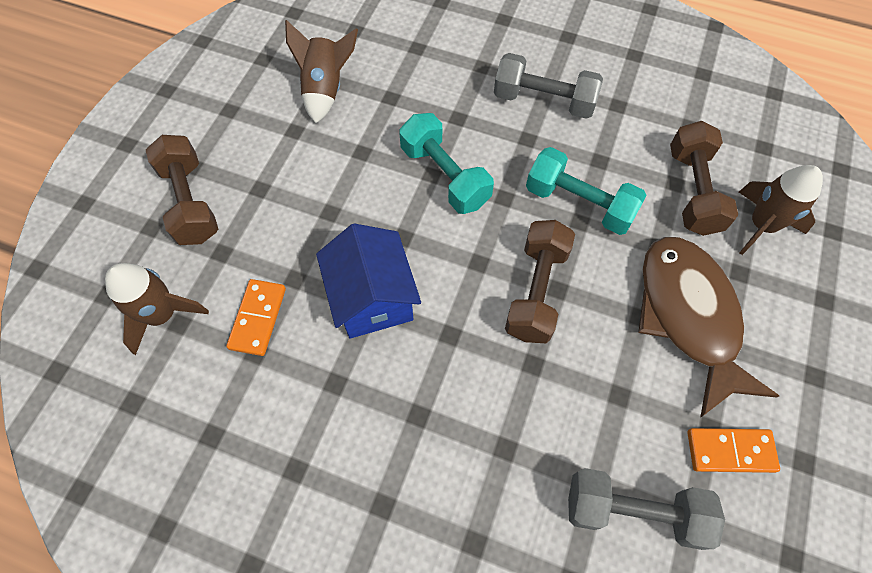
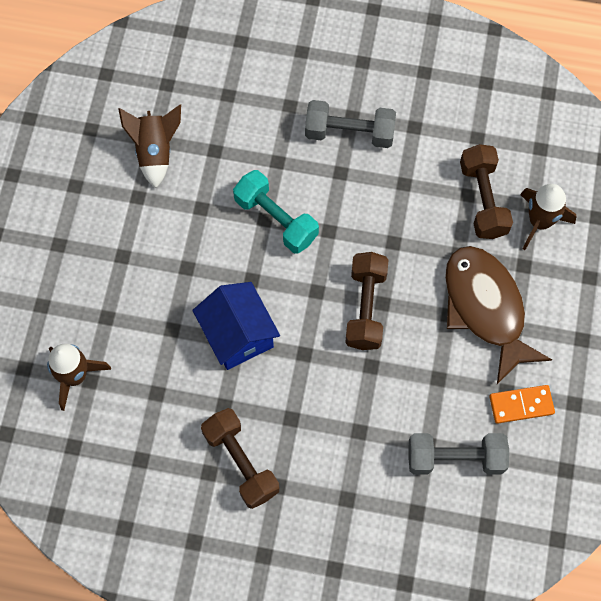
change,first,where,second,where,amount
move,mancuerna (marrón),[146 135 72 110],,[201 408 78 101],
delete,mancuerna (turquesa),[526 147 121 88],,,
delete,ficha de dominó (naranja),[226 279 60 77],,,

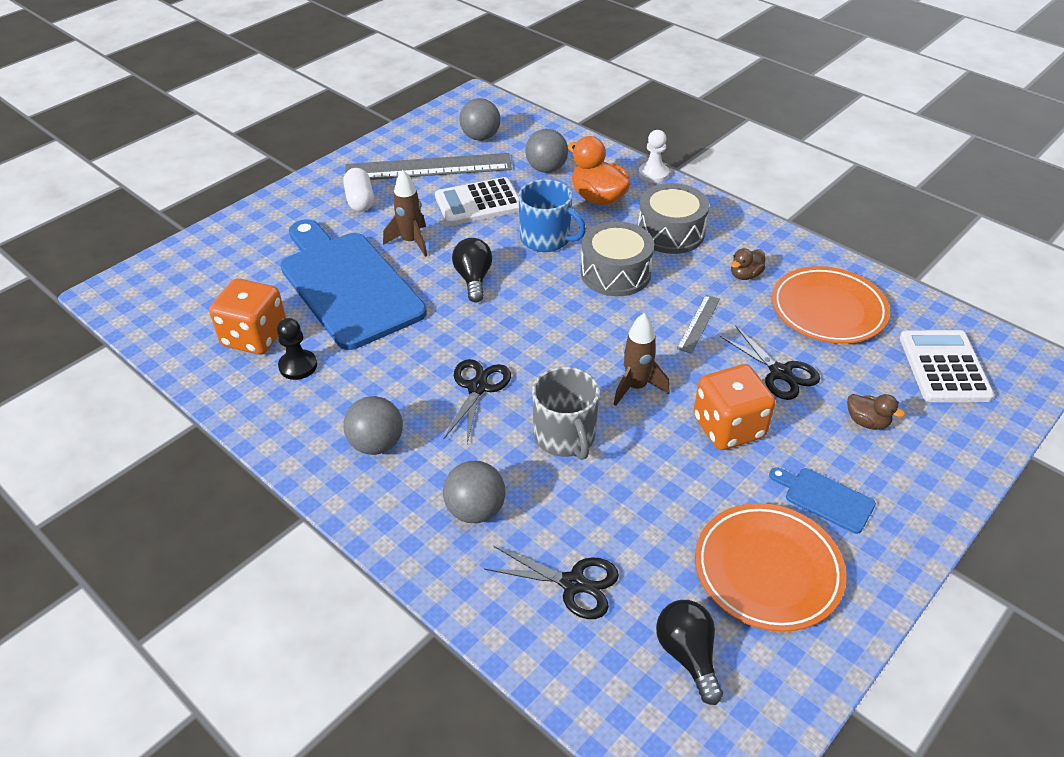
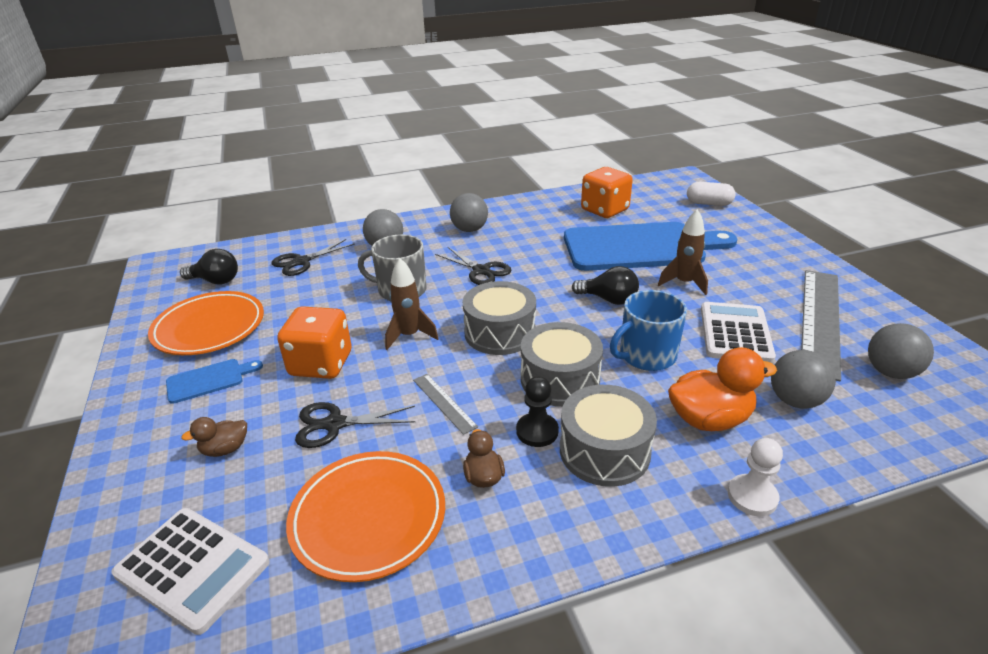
change,first,where,second,where,amount
move,cápsula (blanco),[343 168 31 44],,[687 182 48 24],
move,peón (negro),[277 318 40 62],,[516 376 43 71],
insert,,,tambor (gris),[462 281 74 74],

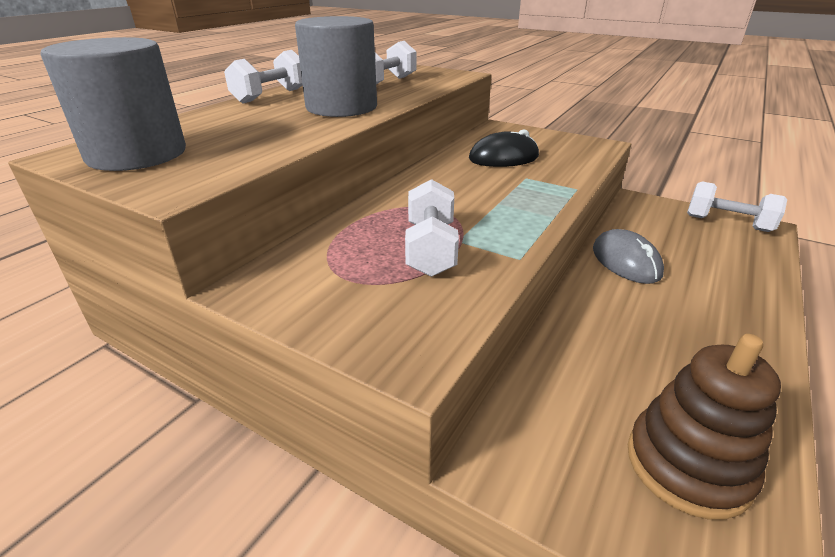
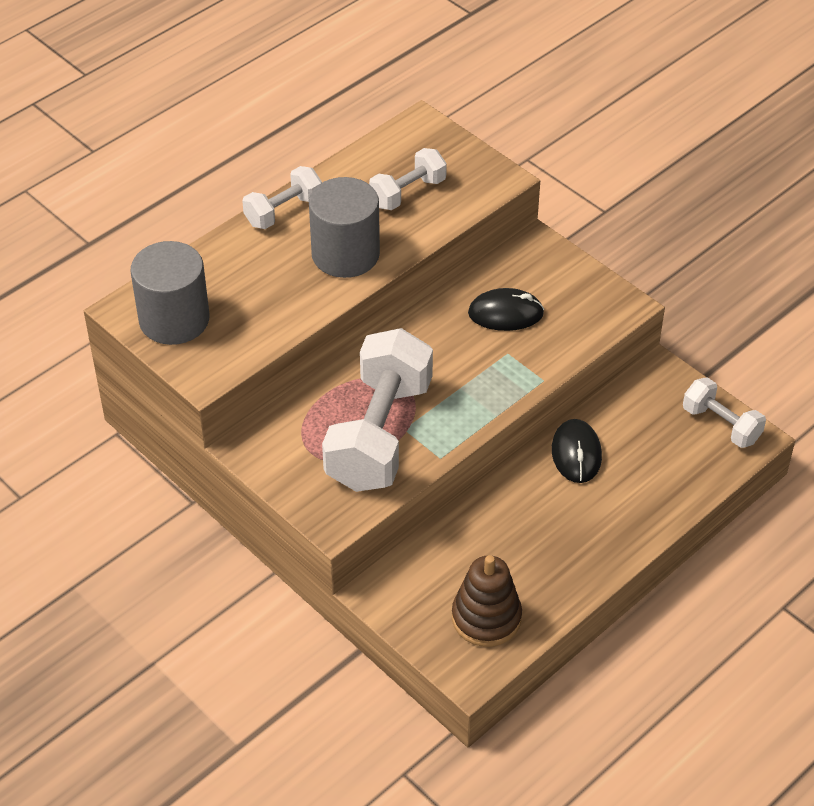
change,first,where,second,where,amount
resize,mancuerna (blanco),[405 179 54 98],,[322 328 111 164],x1.94
recolor,ratón (gris),[593 229 71 55],ratón (negro),[552 419 50 64],

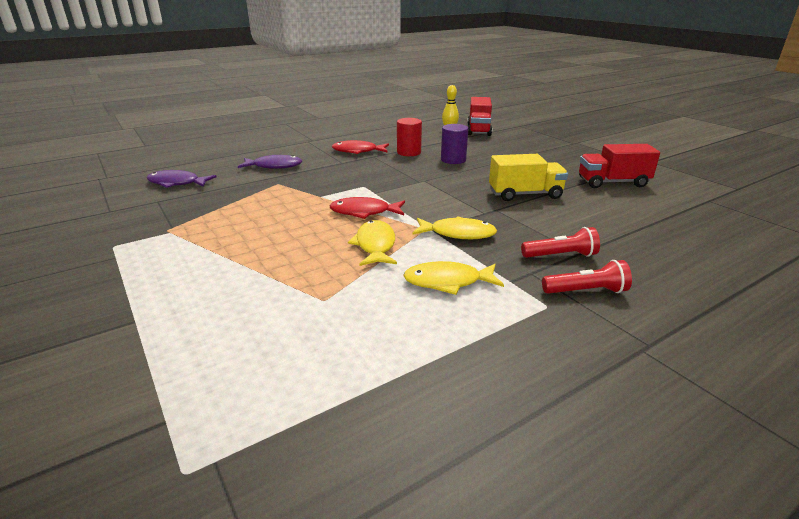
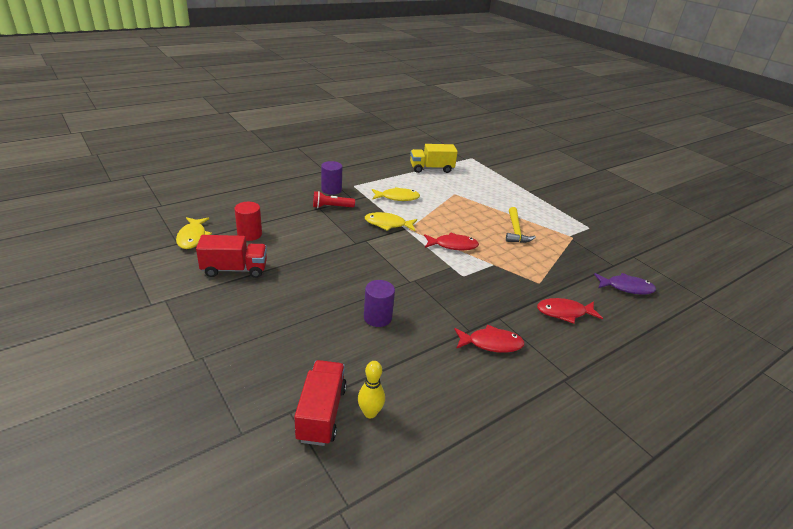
change,first,where,second,where,amount
move,cilindro (rojo),[397 118 25 38],,[234 202 28 39],
move,camión (amarillo),[489 154 79 47],,[410 144 48 29],
recolor,pez (morado),[238 155 64 14],pez (rojo),[537 298 66 26],
move,pez (amarillo),[348 220 49 46],,[176 217 36 32],
replace,lámpara de mano (rojo),[542 260 90 34],cilindro (morado),[321 161 21 34],
insert,,,martillo (amarillo),[506 207 30 36],

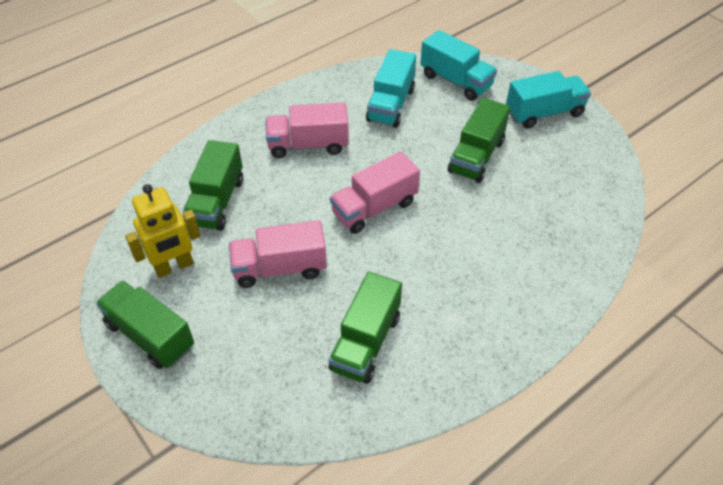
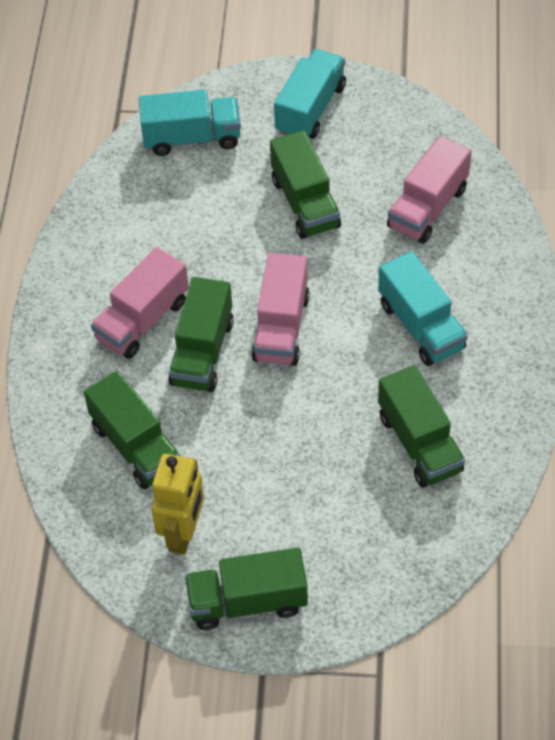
change,first,where,second,where,amount
move,camión (turquesa),[366 49 50 79],,[378 251 90 115],
move,camión (rosa),[229 220 98 68],,[387 136 85 108],
insert,,,camión (verde),[169 277 65 115],

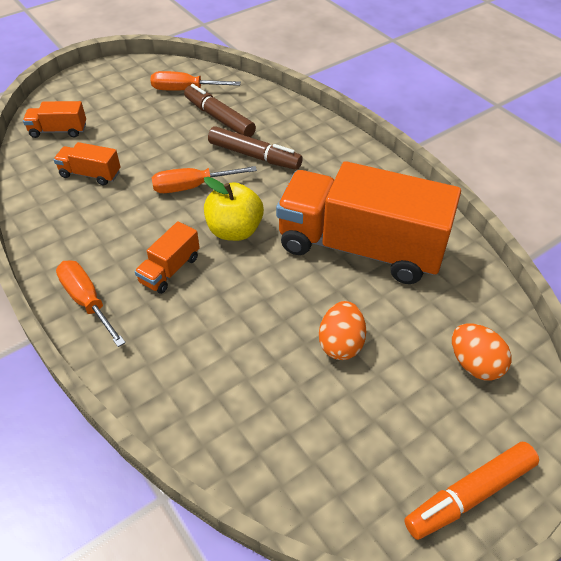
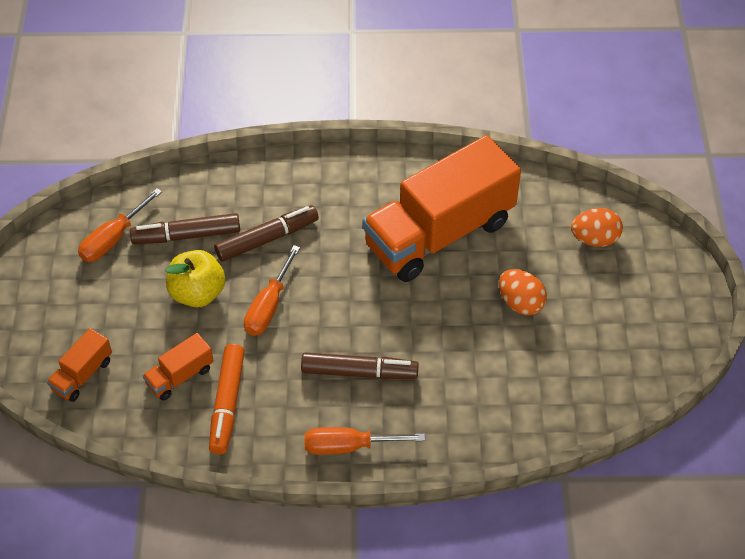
change,first,where,second,where,amount
move,manzana (amarillo),[204 177 60 64],,[166 250 60 57],
replace,camión (naranja),[134 221 66 73],rotulador (marrón),[301 353 118 26],
move,rotulador (naranja),[404 442 135 98],,[209 344 36 110],

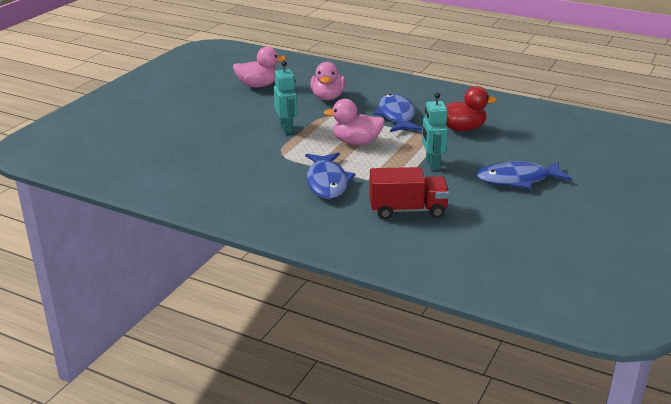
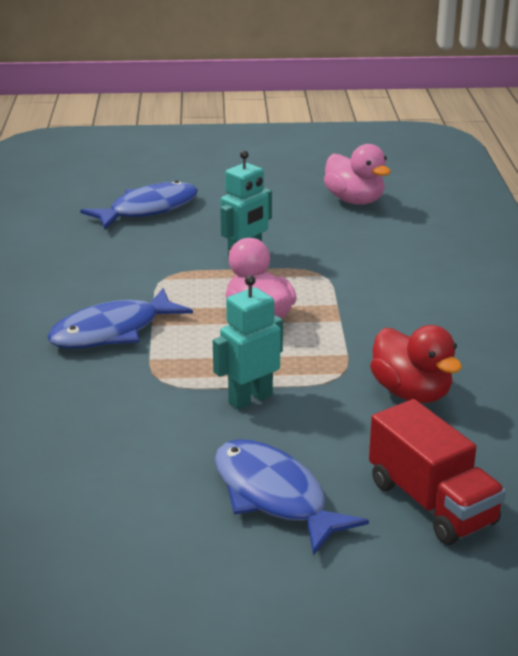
change,first,where,second,where,amount
delete,pato (rosa),[310 62 36 39],,,
move,pez (azul),[373 94 49 38],,[80 180 118 50],
move,camión (rojo),[369 167 81 52],,[369 399 137 146],

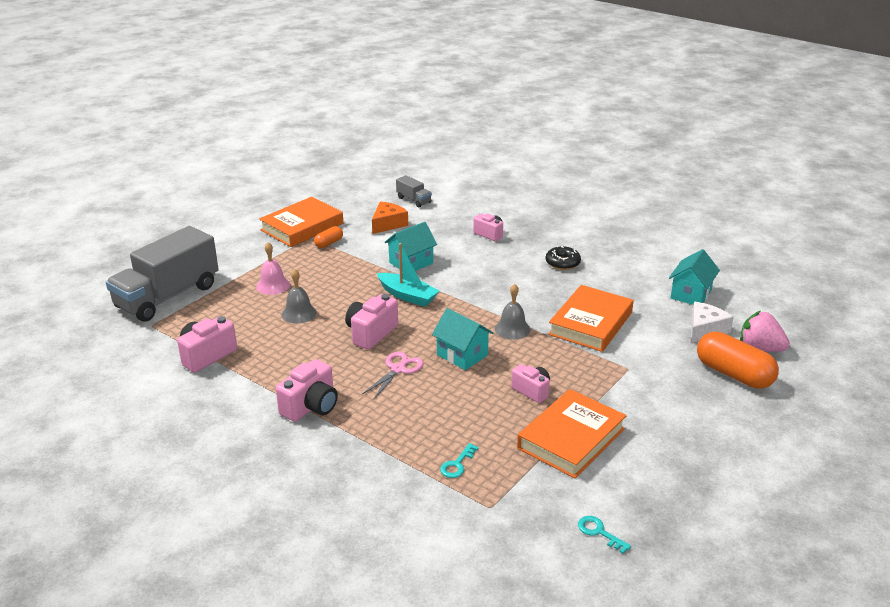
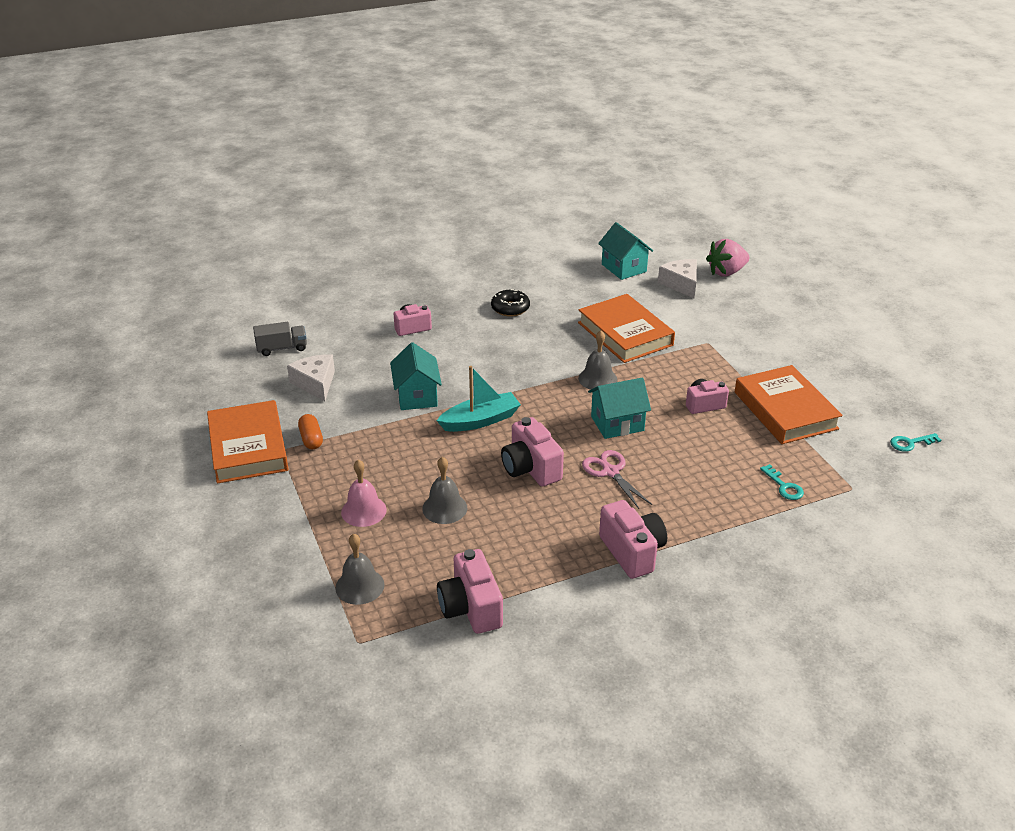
change,first,where,second,where,amount
recolor,queso (naranja),[372 202 36 32],queso (blanco),[287 354 48 47],
delete,camión (gris),[106 226 113 96],,,
delete,cápsula (naranja),[697 332 82 57],,,
insert,,,campana (gris),[335 534 49 71],

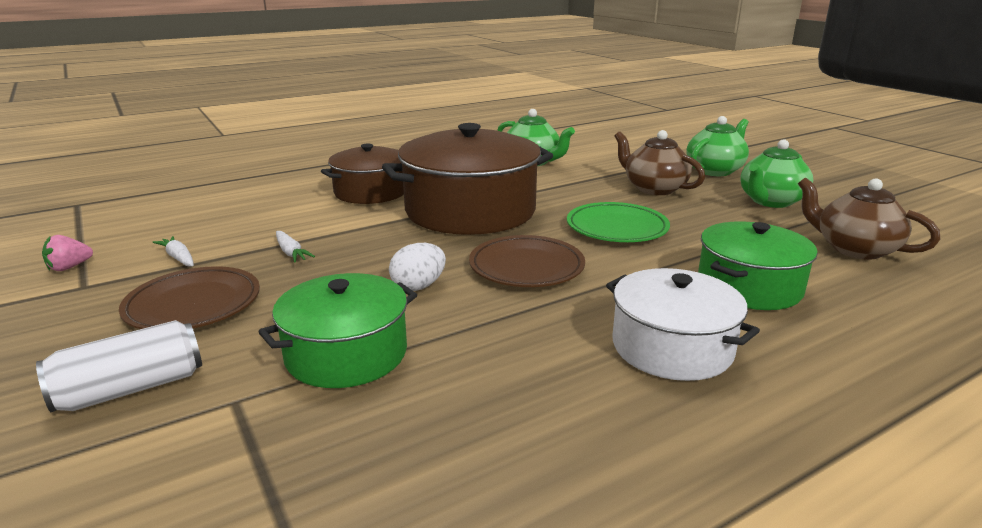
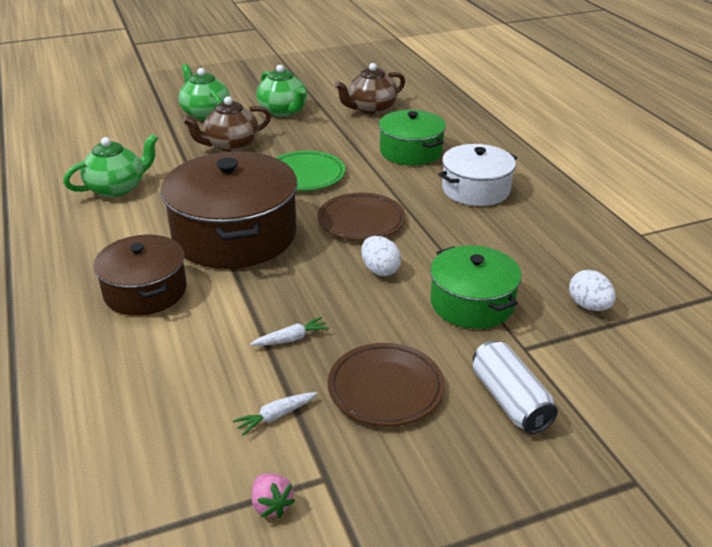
change,first,where,second,where,amount
insert,,,huevo (blanco),[569 270 47 41],

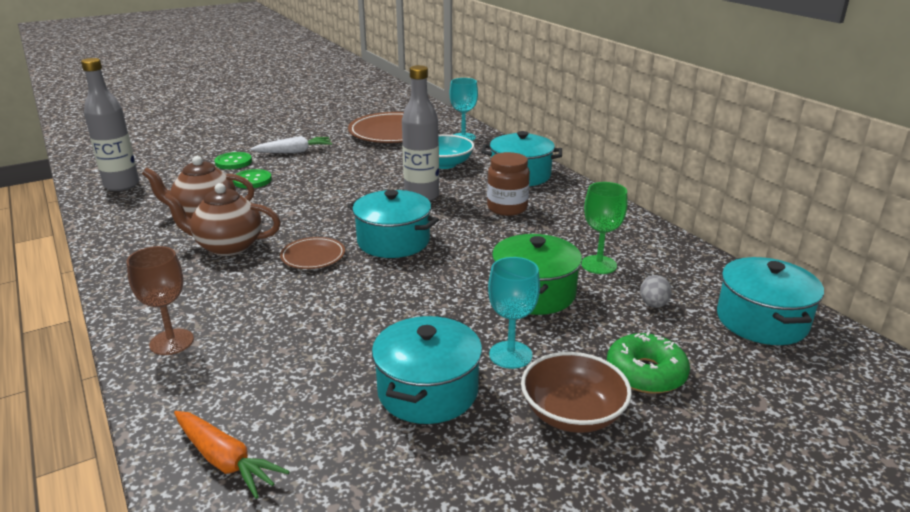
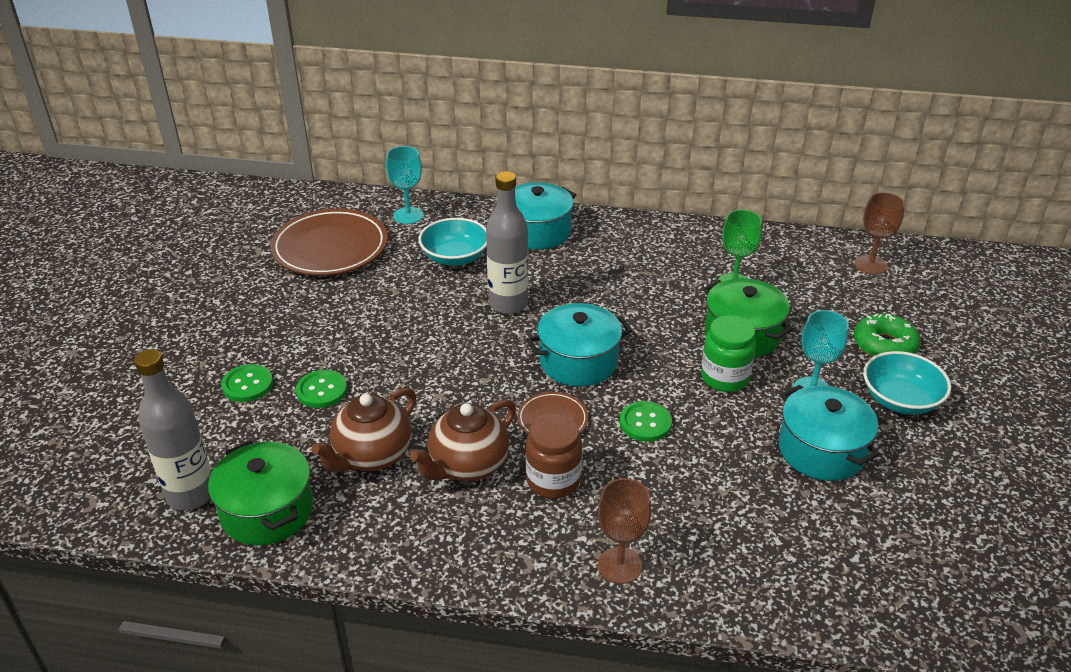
change,first,where,second,where,amount
delete,zanahoria (blanco),[251 136 81 17],,,
move,tarro (marrón),[487 152 43 64],,[526 413 56 86],
replace,olla (turquesa),[717 257 107 88],copa (marrón),[854 192 51 83],
delete,huevo (gris),[640 275 32 33],,,
recolor,cuenco (marrón),[521 352 111 81],cuenco (turquesa),[863 351 88 64],
delete,zanahoria (naranja),[174 411 116 88],,,
insert,,,tarro (verde),[701 315 55 77],
insert,,,botón (verde),[620 401 52 41],
insert,,,olla (verde),[208 441 105 105],

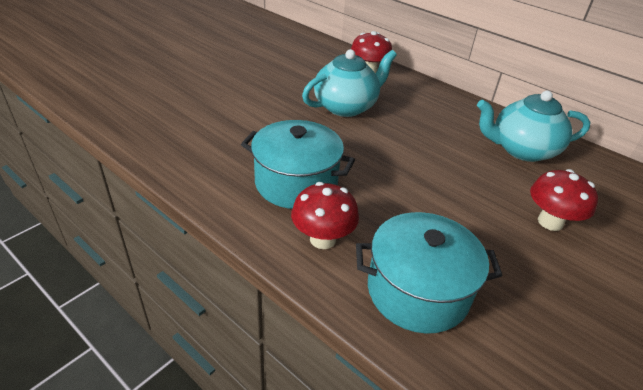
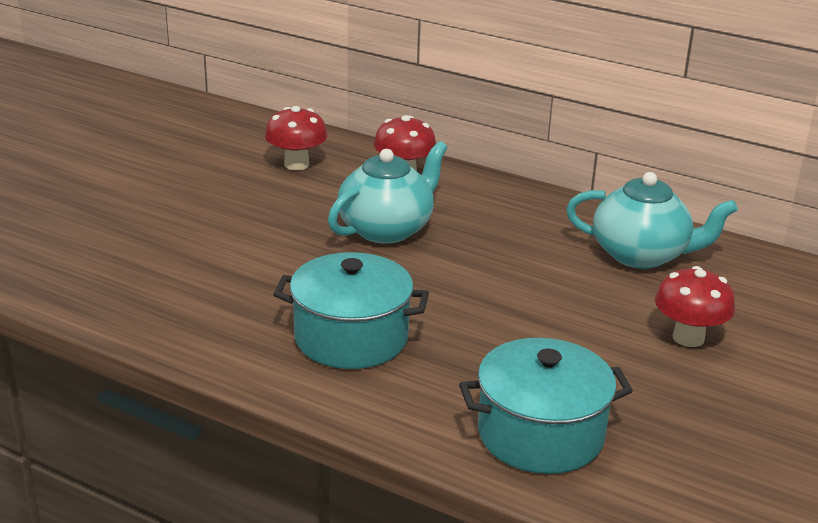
change,first,where,second,where,amount
rotate,tetera (turquesa),[477 91 114 71],,[566 172 172 97],150 degrees counterclockwise
move,seta (rojo),[291 182 68 67],,[265 106 63 64],

